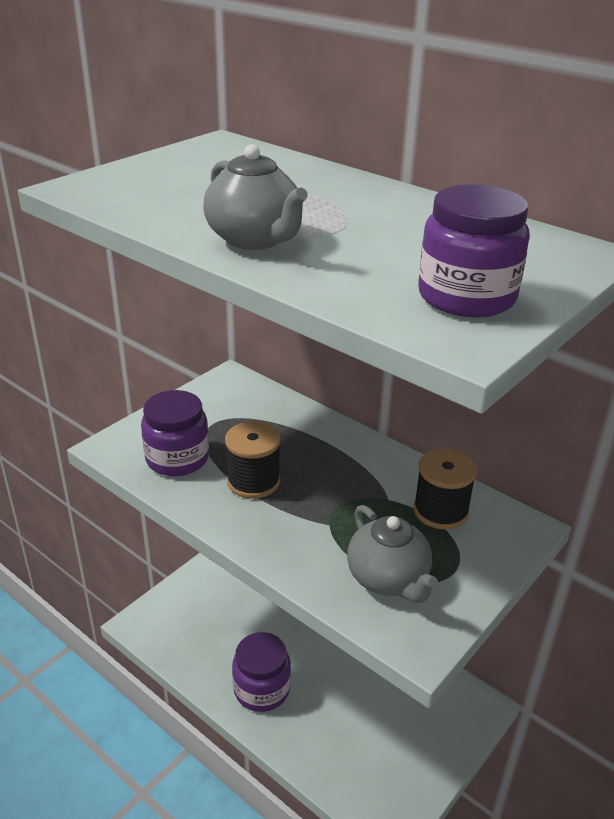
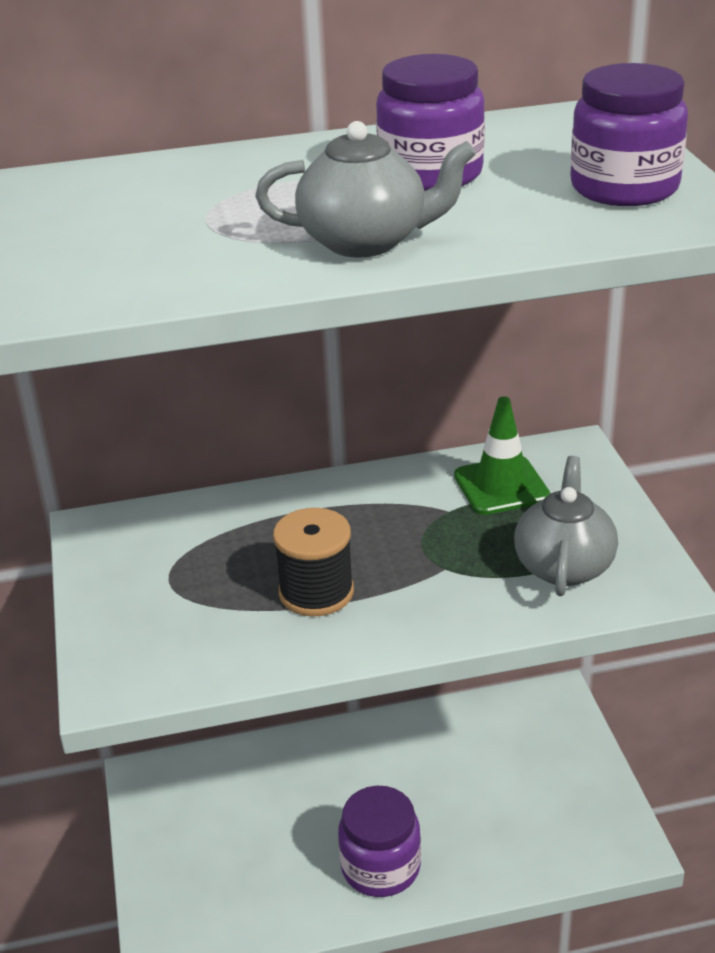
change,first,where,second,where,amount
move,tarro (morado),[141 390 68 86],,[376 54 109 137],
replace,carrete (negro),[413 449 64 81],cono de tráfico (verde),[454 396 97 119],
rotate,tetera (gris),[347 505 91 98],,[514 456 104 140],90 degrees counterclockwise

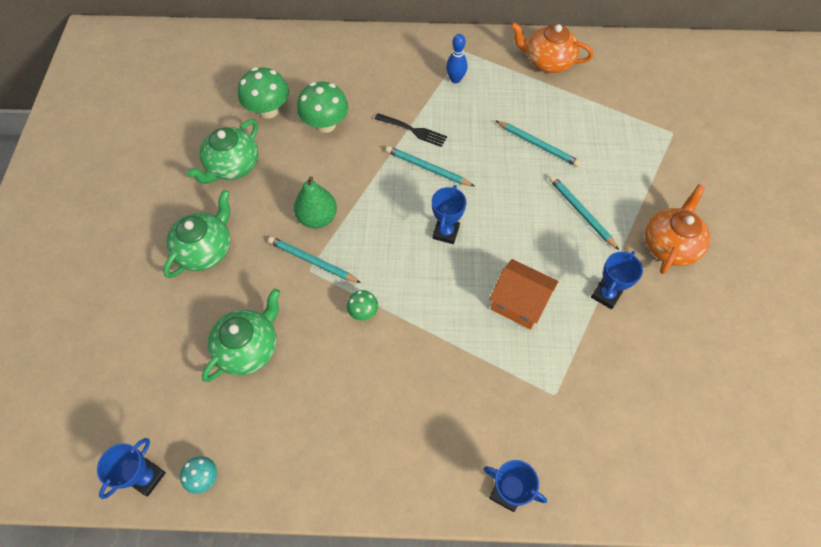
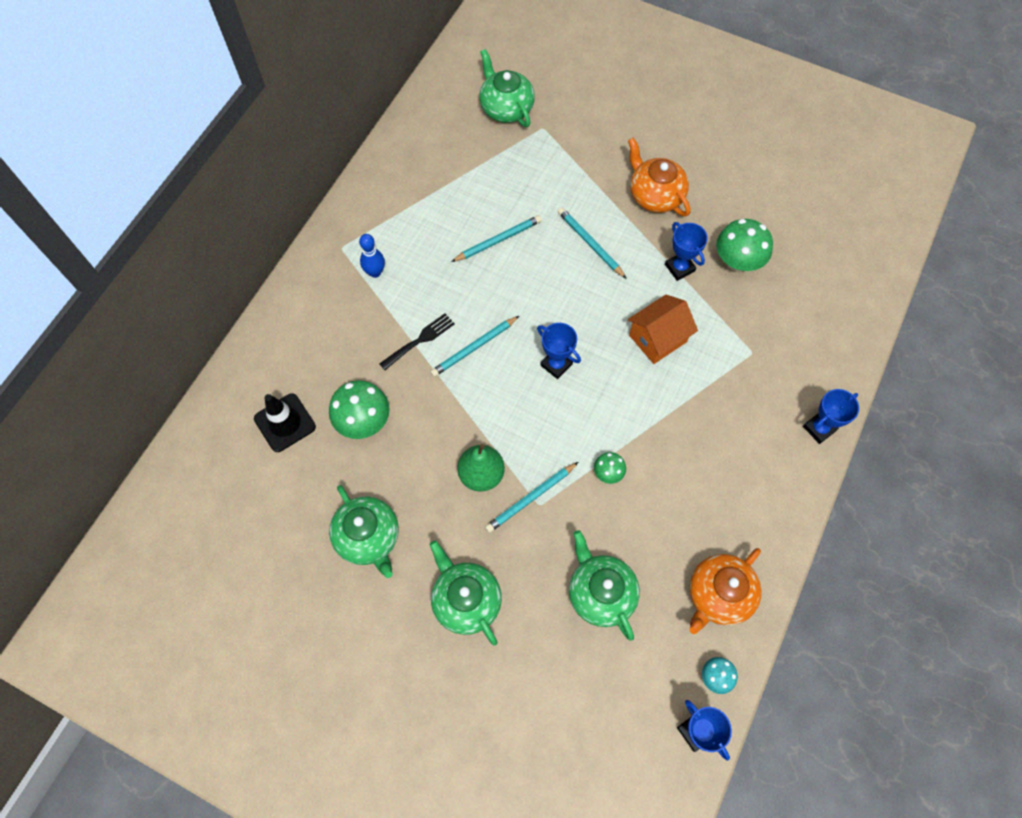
change,first,where,second,where,amount
move,tetera (naranja),[511 22 82 51],,[689 548 73 86],
move,seta (verde),[238 67 51 52],,[716 219 57 53],
rotate,lápiz (turquesa),[549 175 70 75],,[558 207 69 72],60 degrees clockwise
insert,,,tetera (verde),[479 49 56 78],
insert,,,cono de tráfico (negro),[254 393 62 59],

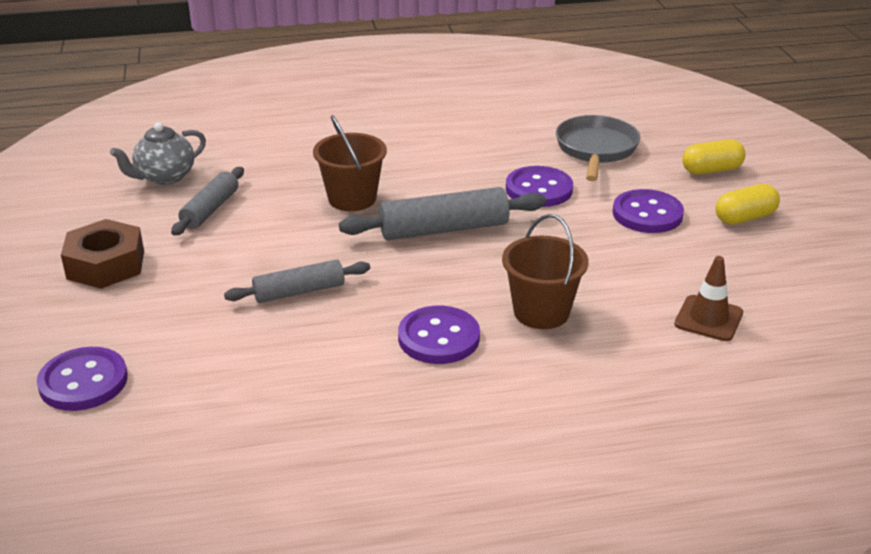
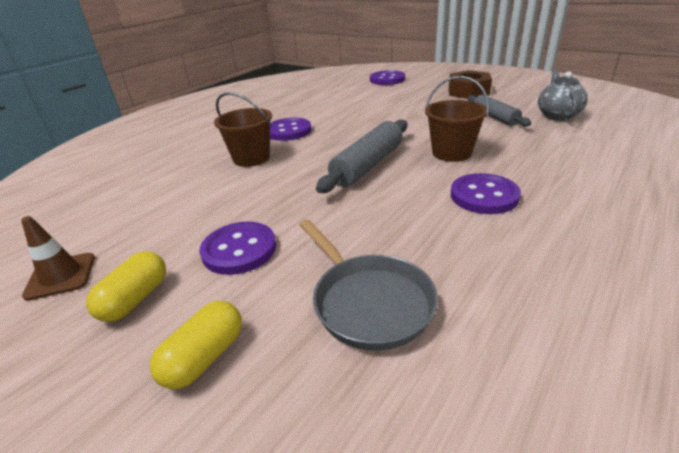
change,first,where,second,where,amount
move,botón (morado),[506 166 67 41],,[451 173 70 41],
move,cono de tráfico (marrón),[674 256 69 85],,[21 216 74 85],
delete,rodillo (gris),[224 259 146 44],,,

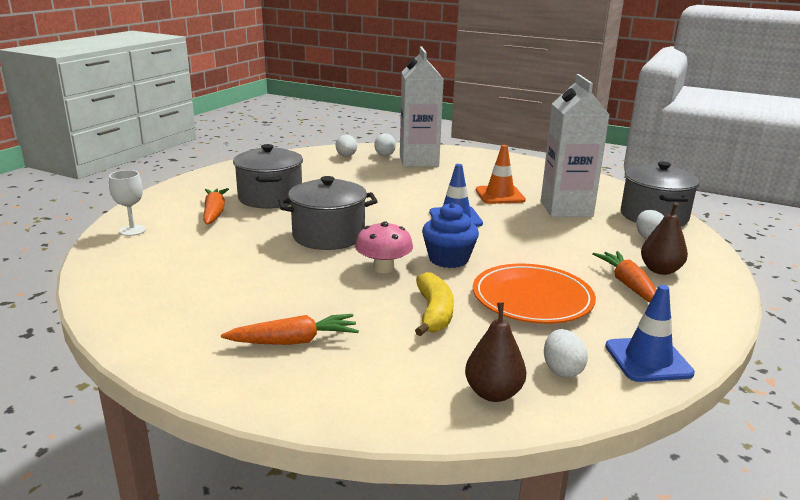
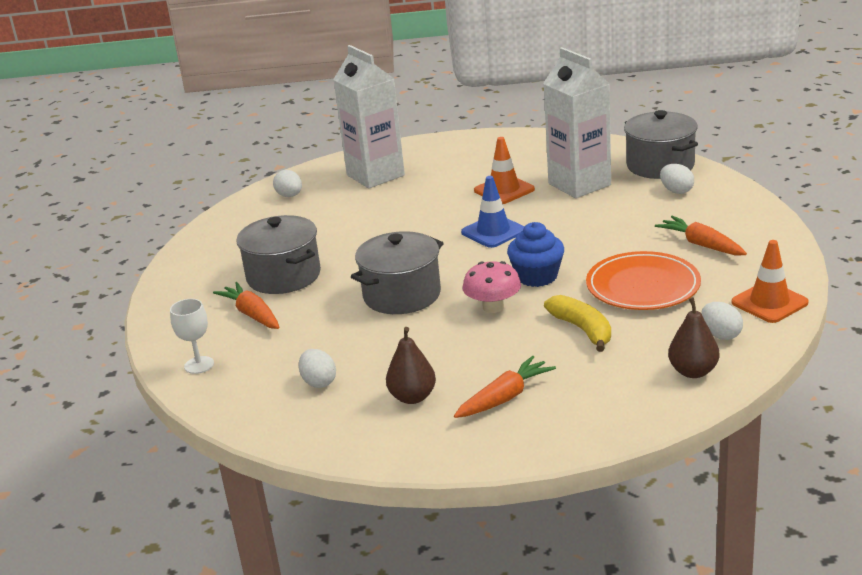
change,first,where,second,where,amount
move,huevo (blanco),[374 133 22 23],,[298 349 38 39],
move,pera (marrón),[641 202 47 73],,[386 327 50 77],
recolor,cono de tráfico (azul),[605 285 90 97],cono de tráfico (naranja),[732 240 77 83],

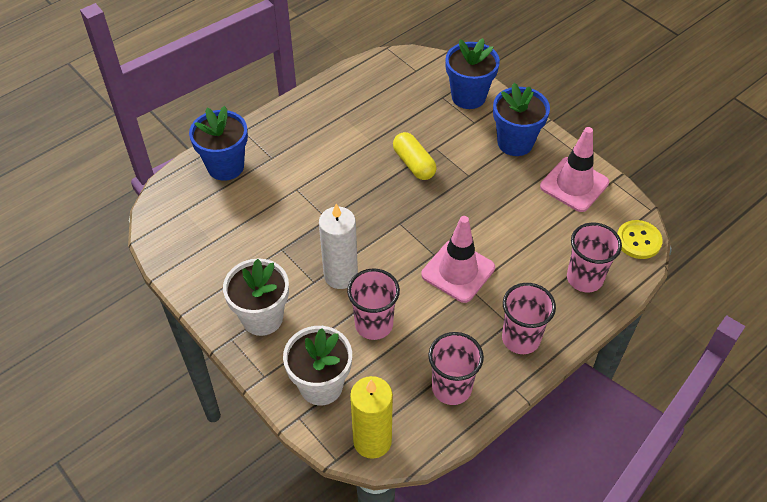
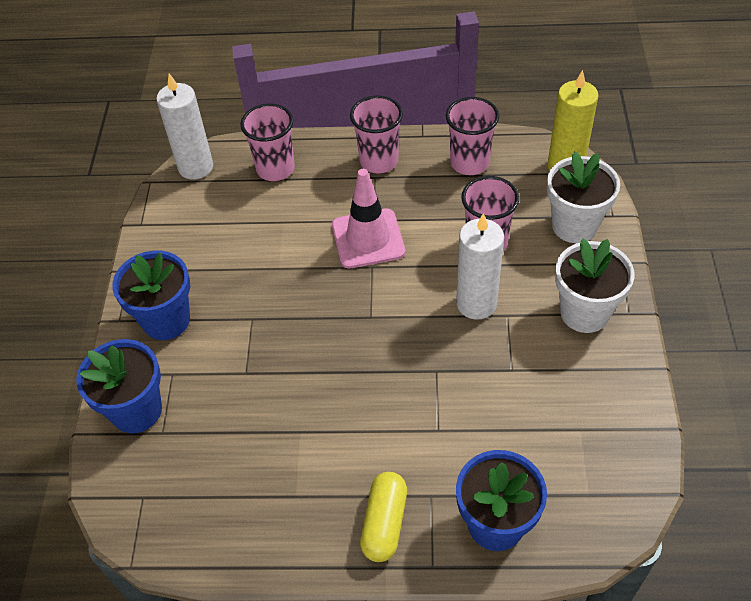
change,first,where,second,where,amount
delete,cono de tráfico (rosa),[540 127 69 85],,,
move,cápsula (amarillo),[393 132 44 48],,[360 472 47 90],
replace,botón (amarillo),[617 220 46 39],vela (blanco),[156 74 57 106],

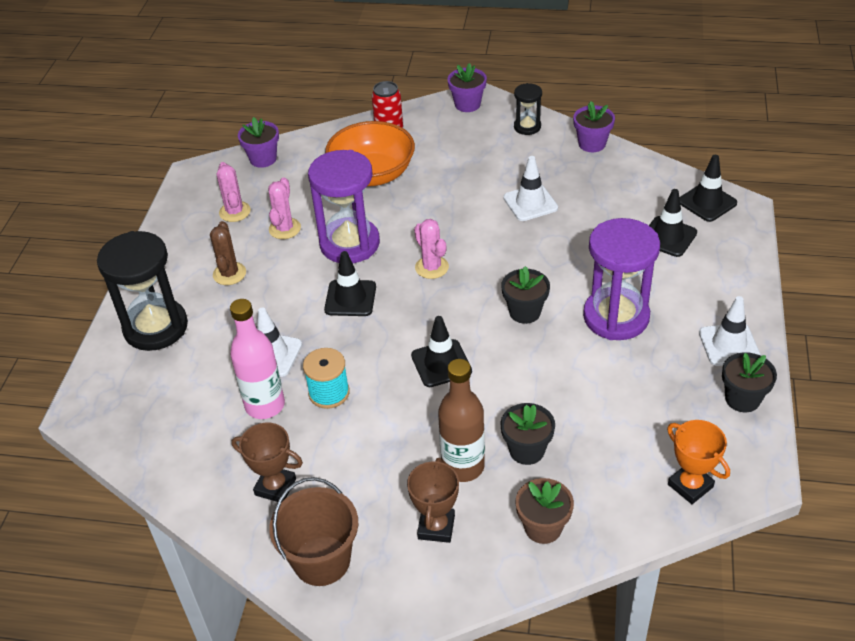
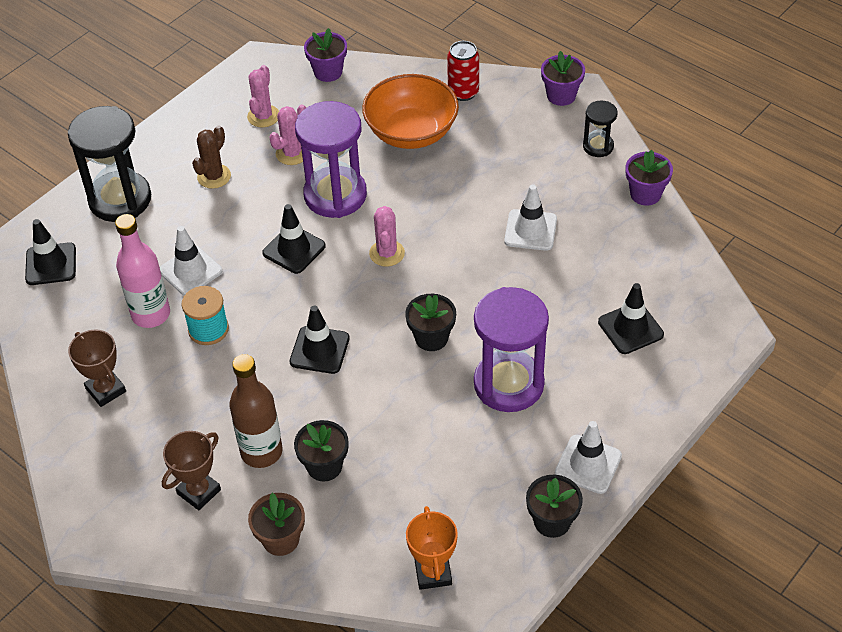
change,first,where,second,where,amount
move,cono de tráfico (negro),[679 155 58 67],,[25 219 51 66],
delete,balde (marrón),[269 477 89 109],,,

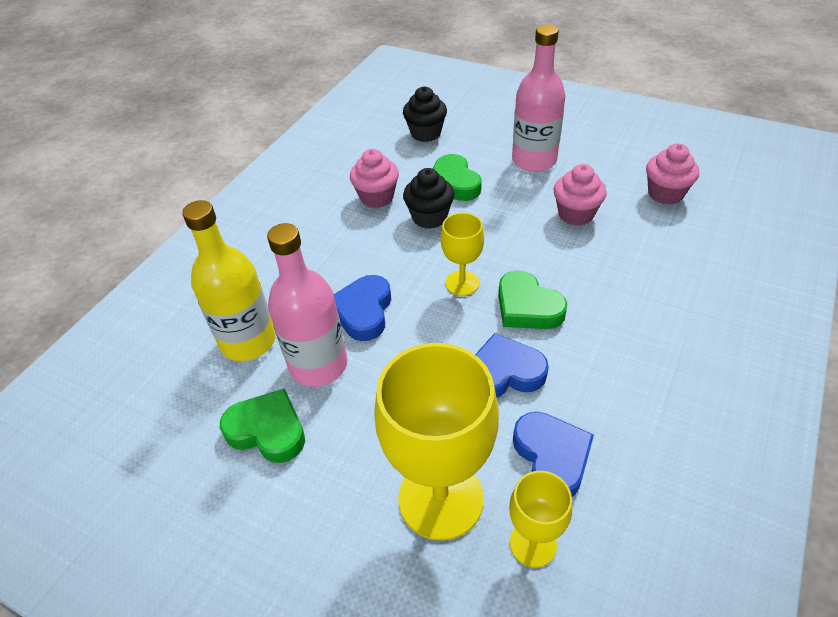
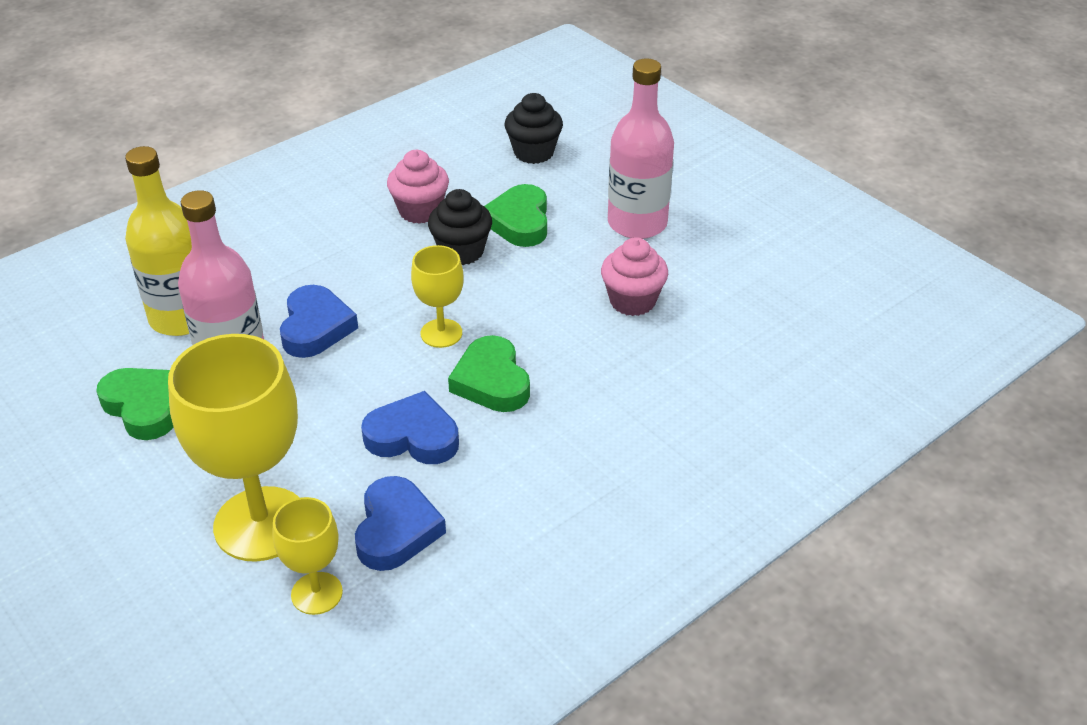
change,first,where,second,where,amount
delete,magdalena (rosa),[646 143 53 62],,,
rotate,corazón (azul),[334 275 57 66],,[280 285 78 73],150 degrees clockwise

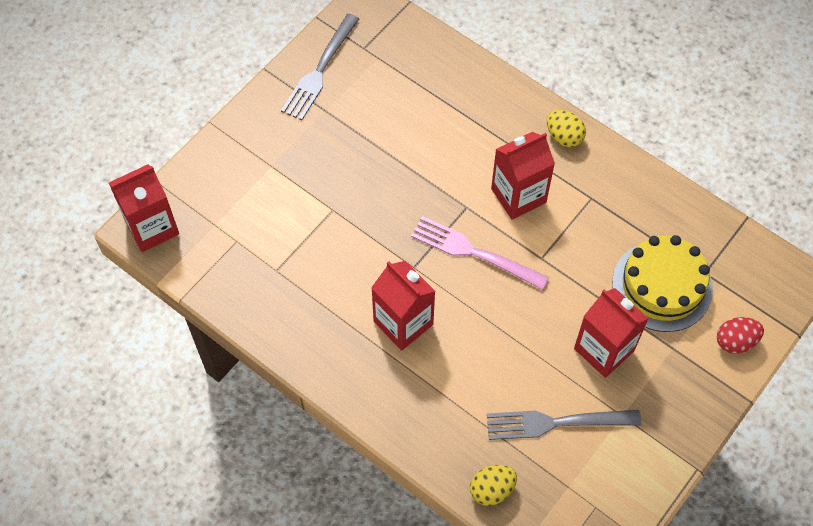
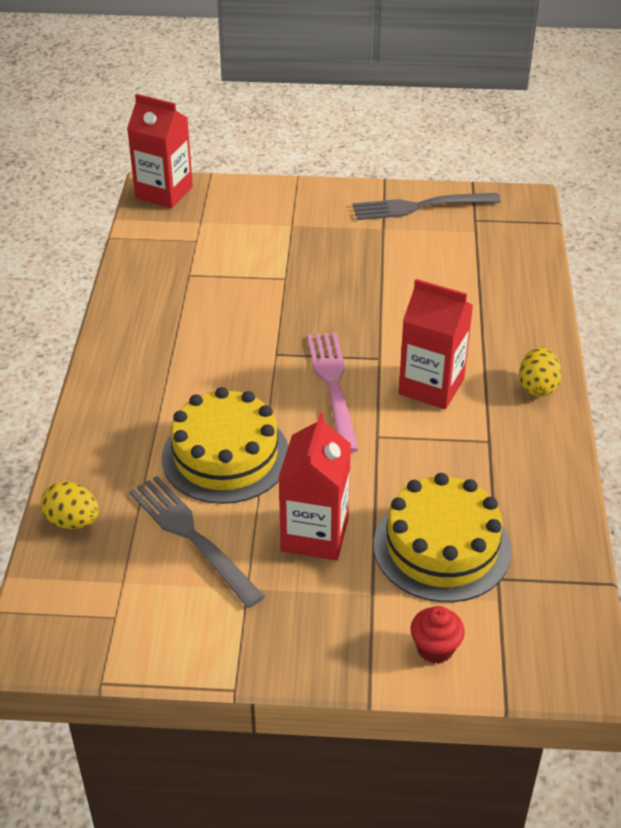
change,first,where,second,where,amount
delete,cartón de leche (rojo),[371 261 64 90],,,
replace,huevo (rojo),[717 317 47 37],magdalena (rojo),[411 606 54 58],
insert,,,tarta (amarillo),[162 387 126 117],

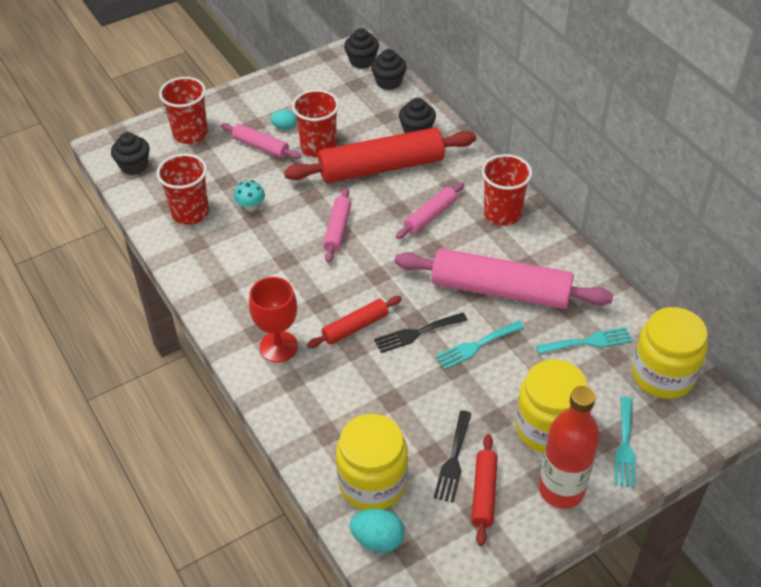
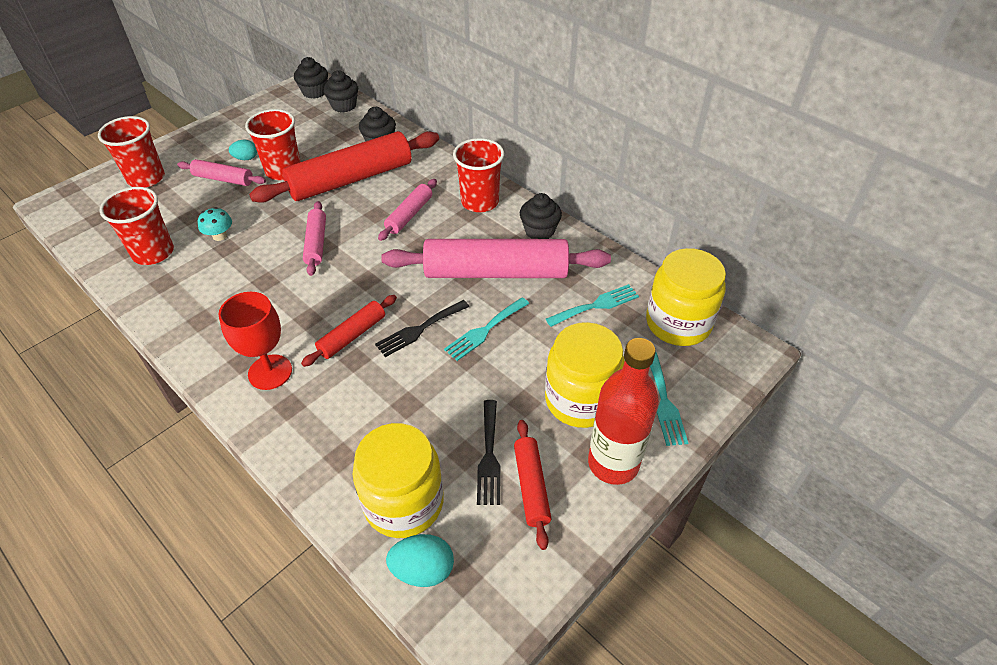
change,first,where,second,where,amount
move,magdalena (negro),[111 132 39 43],,[520 193 42 46],

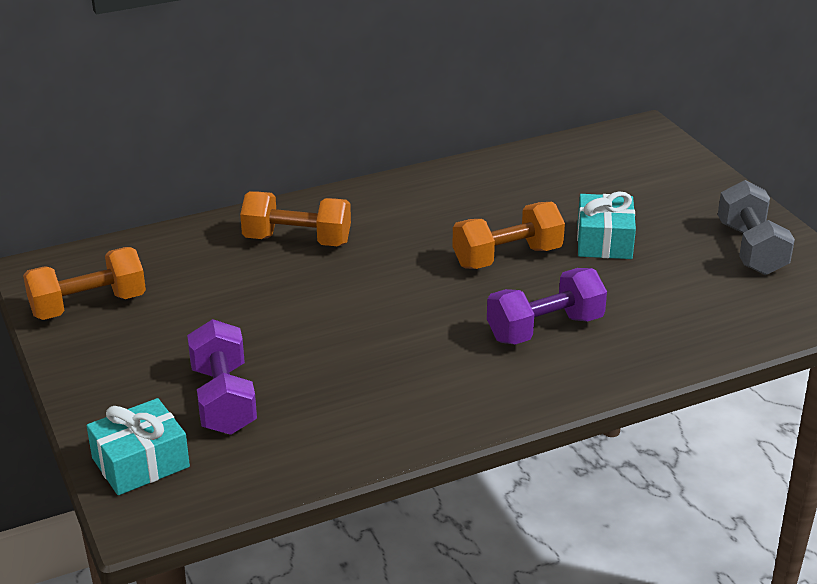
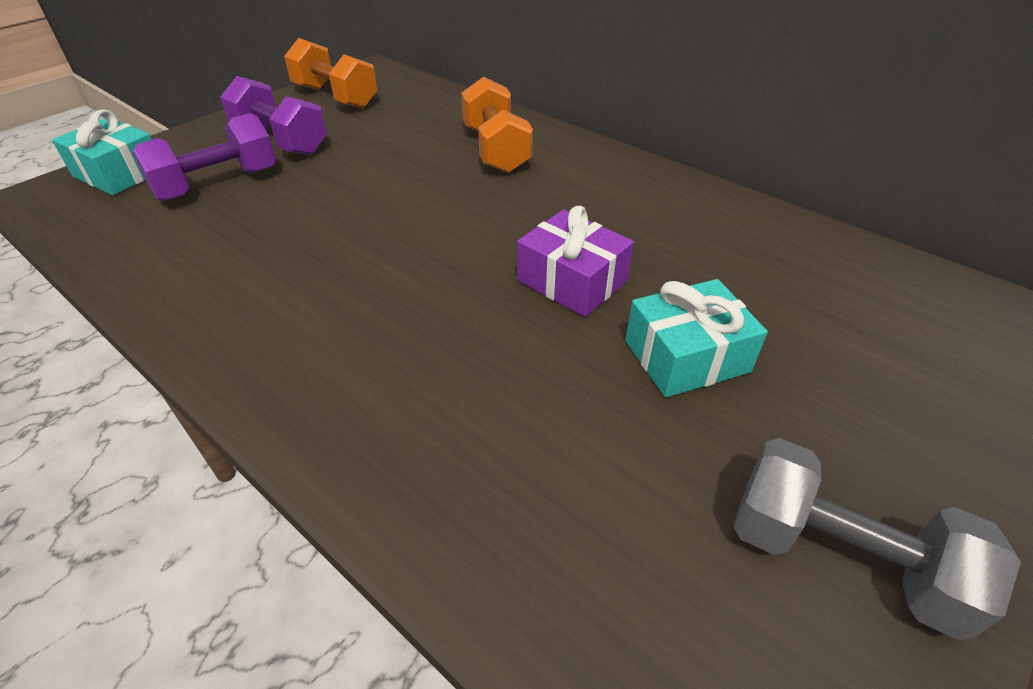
change,first,where,second,where,amount
rotate,mancuerna (gris),[718 180 77 95],,[733 438 288 203],60 degrees clockwise
replace,mancuerna (naranja),[452 202 113 67],regalo (morado),[517 206 117 111],
move,mancuerna (morado),[487 268 120 77],,[220 76 107 79],

